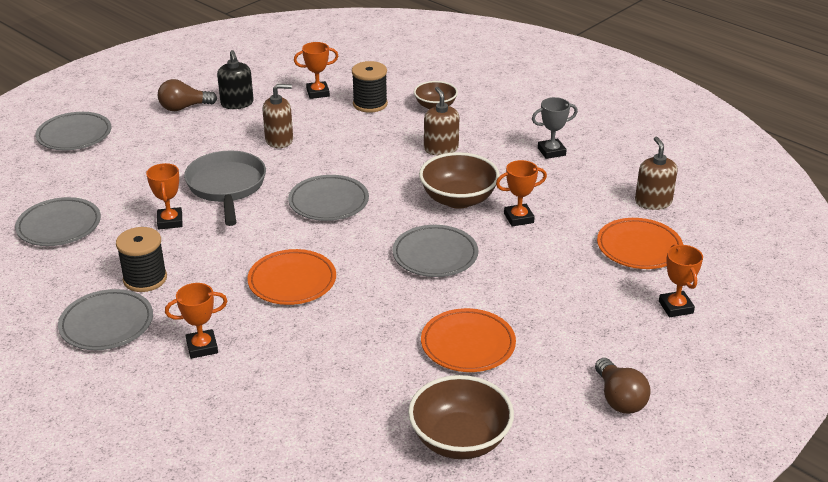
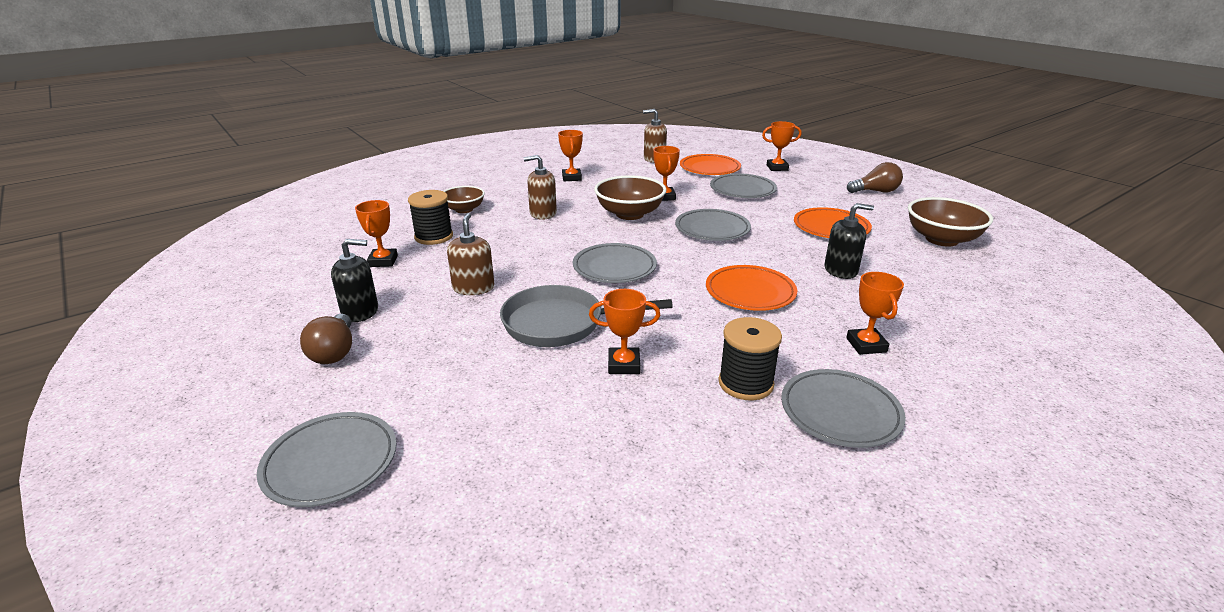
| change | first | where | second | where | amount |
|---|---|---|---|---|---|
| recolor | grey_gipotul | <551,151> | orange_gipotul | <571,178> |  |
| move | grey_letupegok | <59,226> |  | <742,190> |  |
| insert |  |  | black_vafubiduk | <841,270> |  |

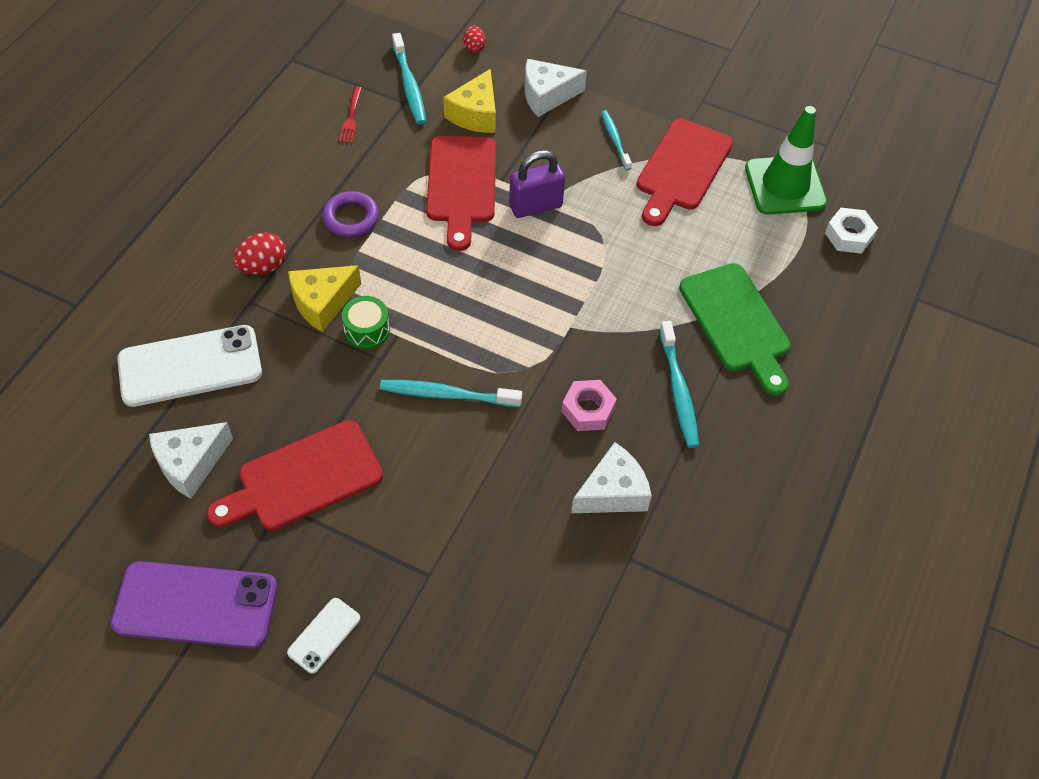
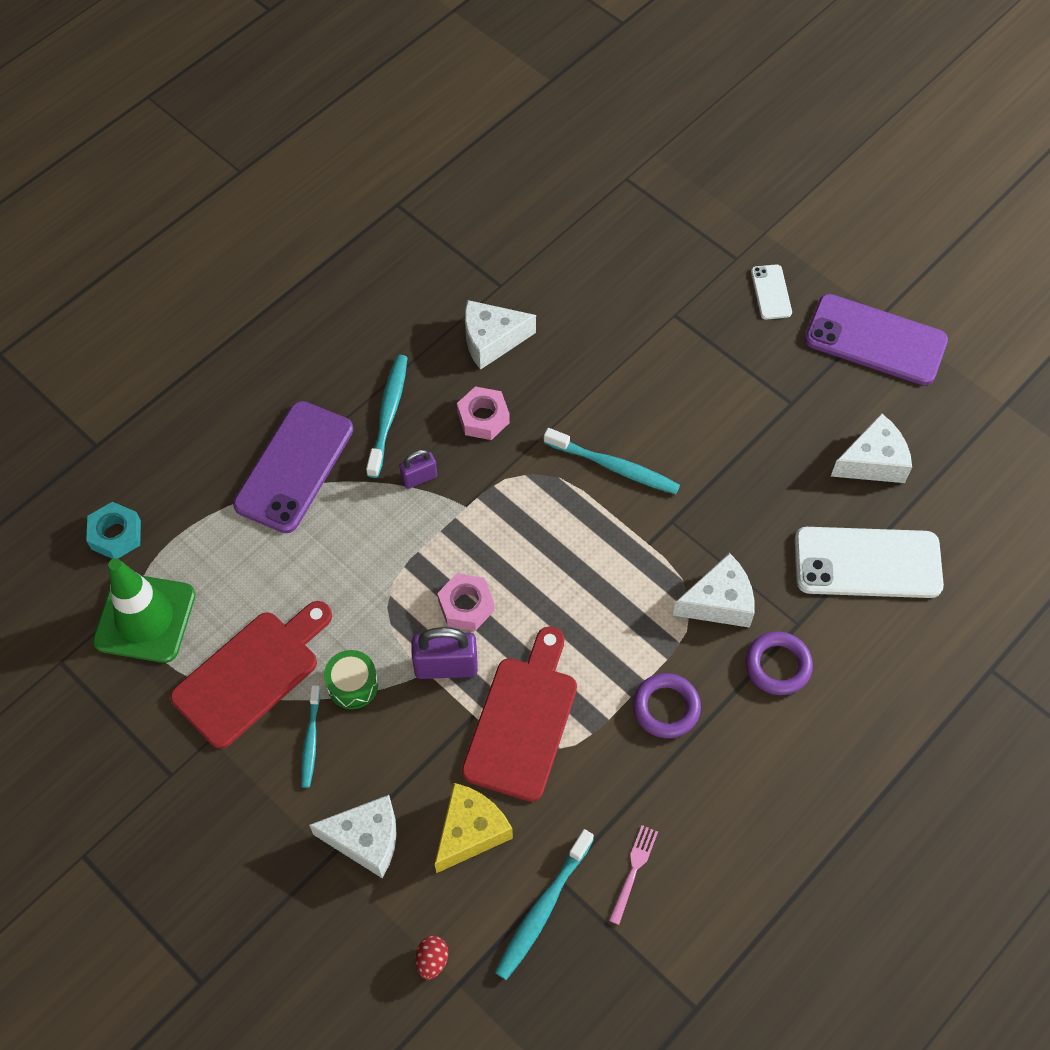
| change | first | where | second | where | amount |
|---|---|---|---|---|---|
| rotate | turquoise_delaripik | <409,85> |  | <542,909> | 150 degrees counterclockwise |
| recolor | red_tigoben | <351,118> | pink_tigoben | <633,870> |  |
| recolor | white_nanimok | <848,235> | turquoise_nanimok | <116,535> |  |
| replace | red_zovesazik | <263,267> | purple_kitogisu | <777,665> |  |
| replace | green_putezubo | <737,323> | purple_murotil | <294,467> |  |
| recolor | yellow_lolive | <322,303> | white_lolive | <719,602> |  |
| move | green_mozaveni | <367,330> |  | <352,685> |  |
| delete | red_putezubo | <303,479> |  |  |  |
| rotate | white_murotil | <324,635> |  | <771,292> | 60 degrees counterclockwise |
| insert |  |  | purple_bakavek | <419,478> |  |
| insert |  |  | pink_nanimok | <466,605> |  |

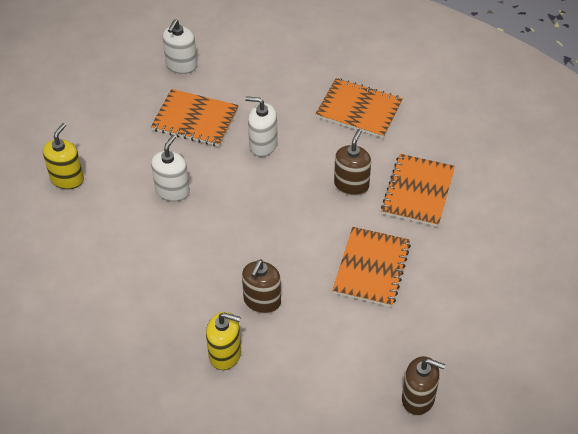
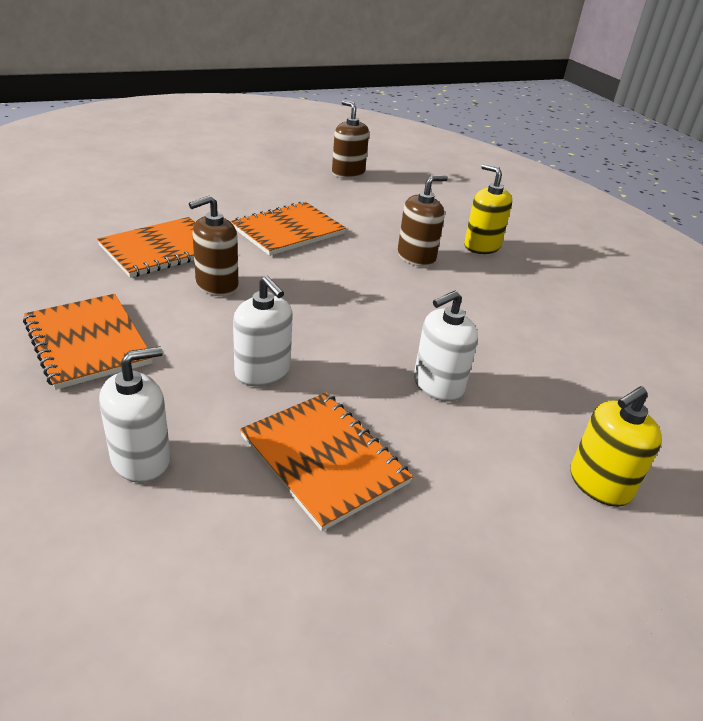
| change | first | where | second | where | amount |
|---|---|---|---|---|---|
| move | white_vafubiduk | <181,65> |  | <141,459> |  |

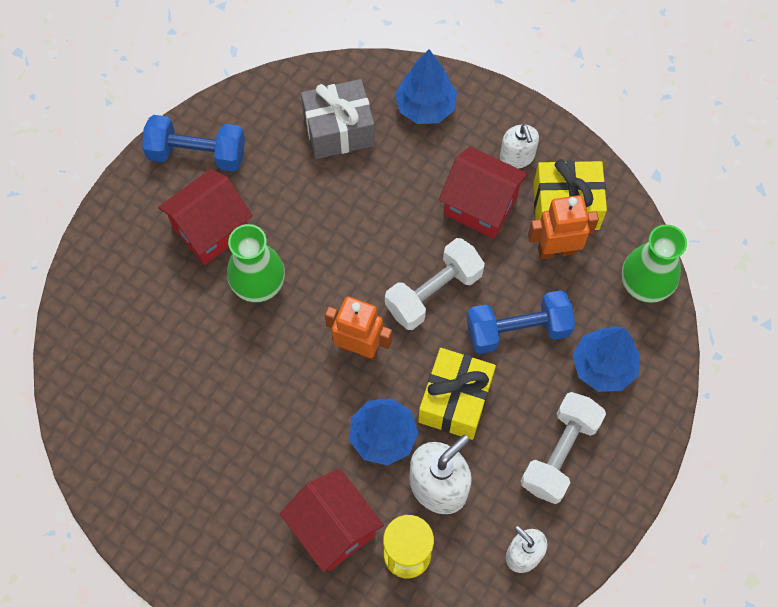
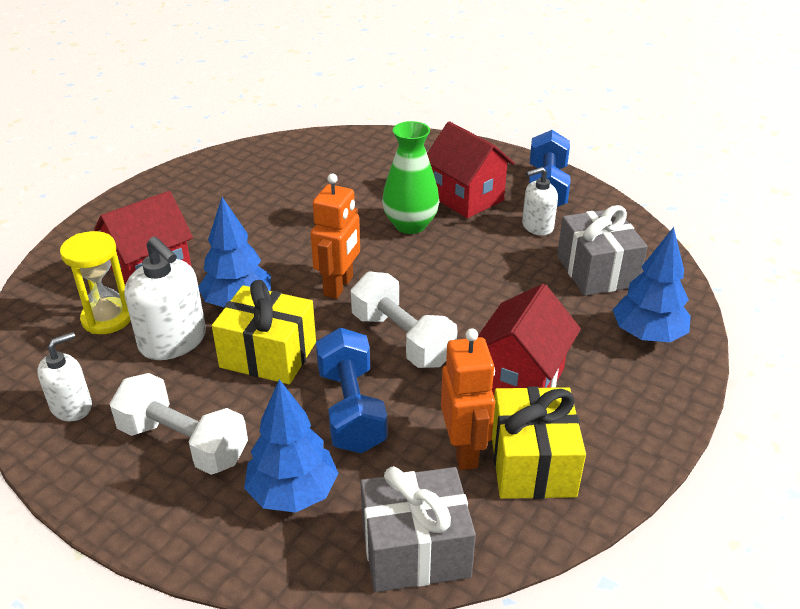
| change | first | where | second | where | amount |
|---|---|---|---|---|---|
| move | white_vafubiduk | <517,156> |  | <537,226> |  |
| replace | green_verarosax | <644,284> | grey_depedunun | <415,549> |  |

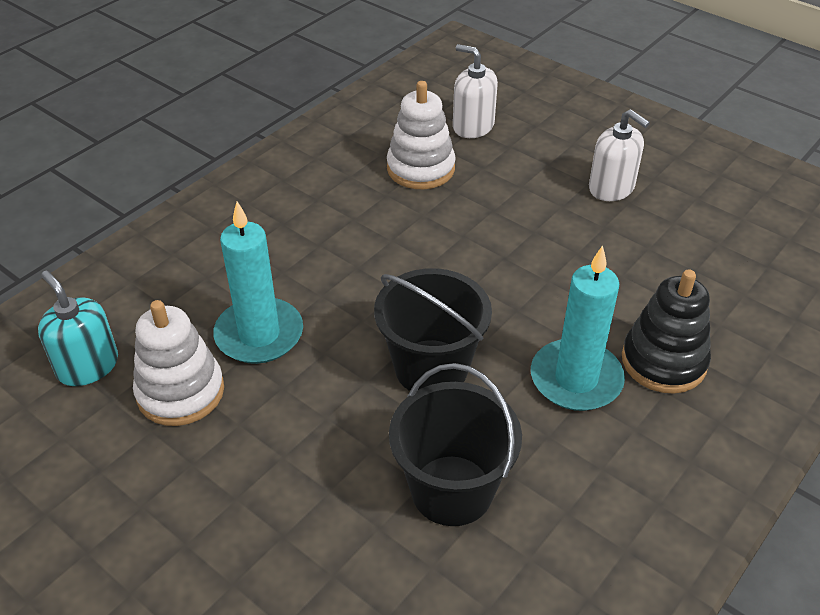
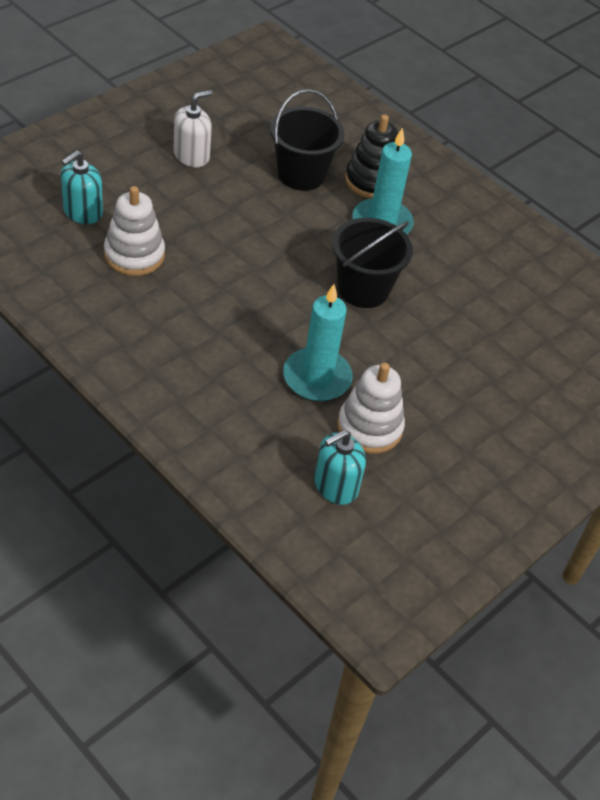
| change | first | where | second | where | amount |
|---|---|---|---|---|---|
| recolor | white_vafubiduk | <473,126> | turquoise_vafubiduk | <82,212> |  |
| move | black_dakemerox | <452,490> |  | <301,174> |  |

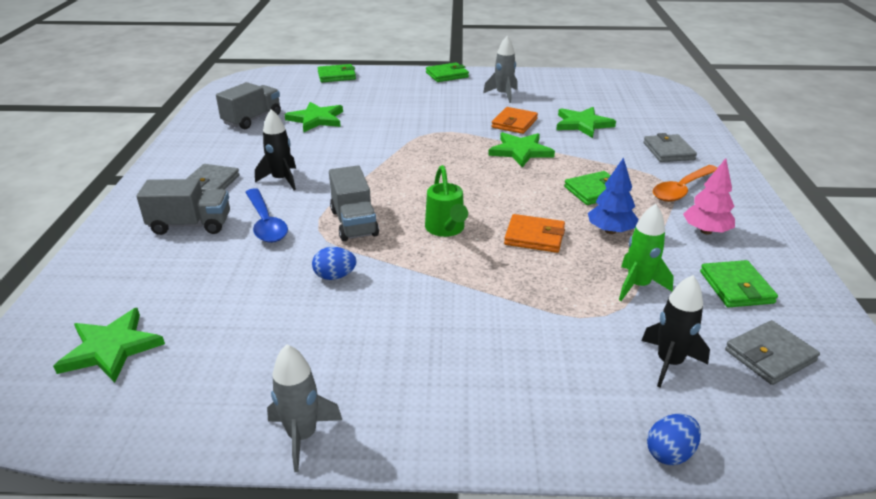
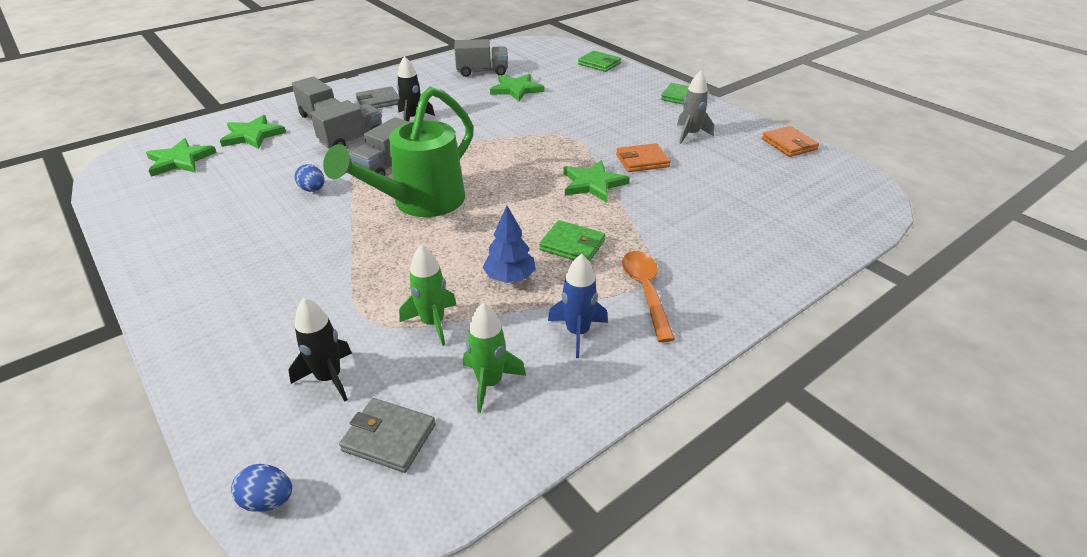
| change | first | where | second | where | amount |
|---|---|---|---|---|---|
| move | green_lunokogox | <582,124> |  | <252,135> |  |
| delete | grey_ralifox | <668,151> |  |  |  |
| replace | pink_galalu | <706,231> | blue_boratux | <577,332> |  |
| resize | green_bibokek | <446,230> |  | <419,203> | x1.93 |
| rotate | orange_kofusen | <682,189> |  | <645,292> | 75 degrees clockwise |
| replace | blue_kofusen | <265,223> | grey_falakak | <351,139> |  |
| move | orange_ralifox | <534,237> |  | <789,144> |  |
| replace | green_ralifox | <736,287> | green_boratux | <489,383> |  |
| delete | grey_boratux | <302,436> |  |  |  |
| move | blue_zovesazik | <670,453> |  | <268,500> |  |

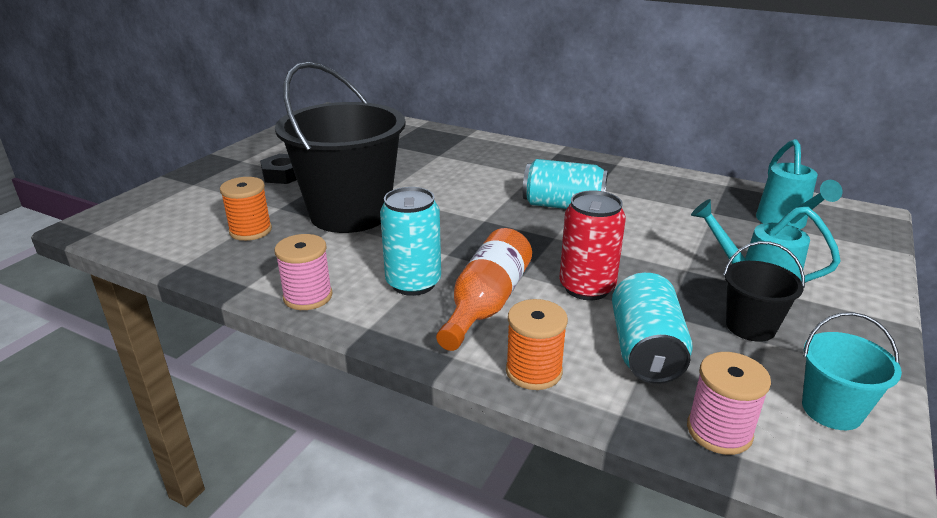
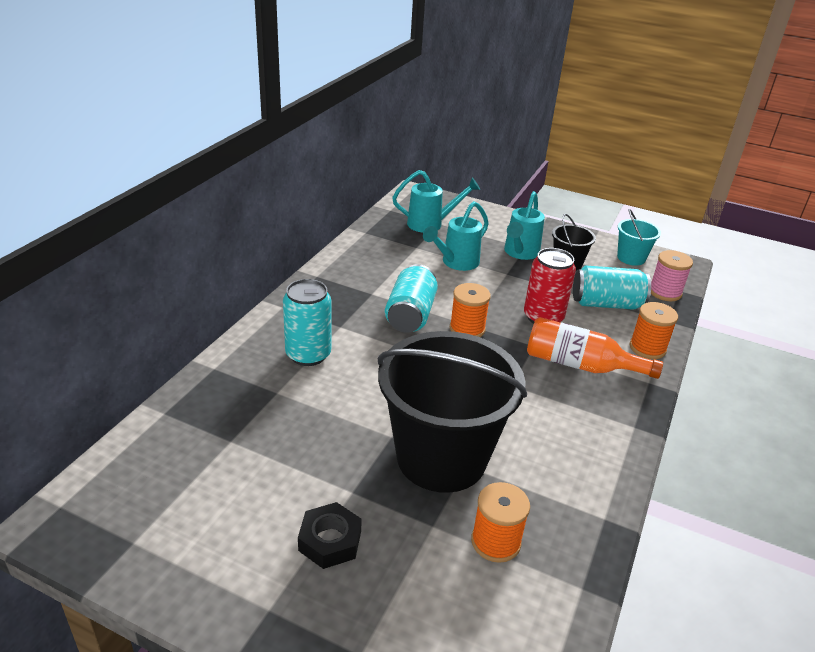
| change | first | where | second | where | amount |
|---|---|---|---|---|---|
| move | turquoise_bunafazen | <413,283> |  | <308,354> |  |
| delete | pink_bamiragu | <308,297> |  |  |  |
| insert |  |  | turquoise_bibokek | <455,263> |  |
| insert |  |  | orange_bamiragu | <467,329> |  |

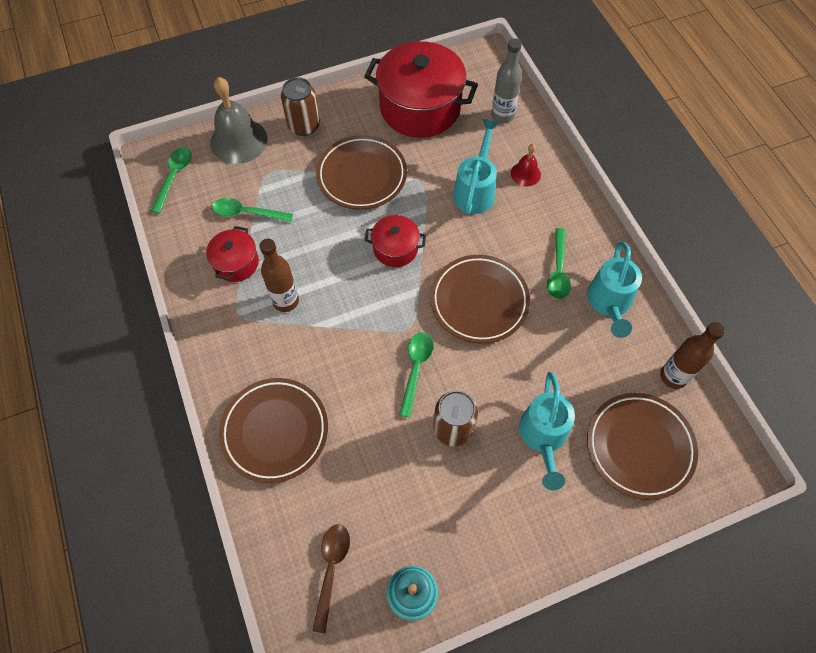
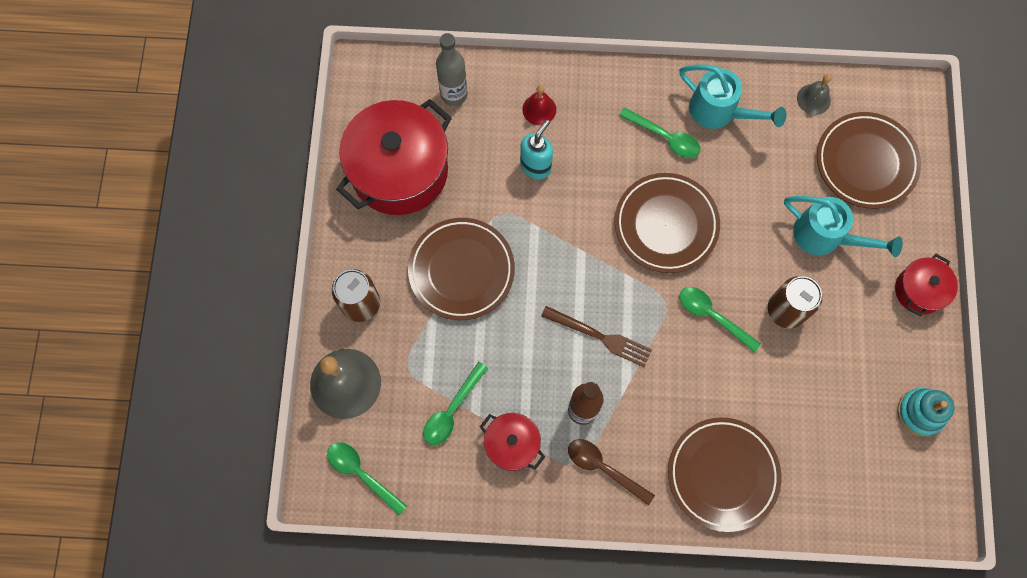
| change | first | where | second | where | amount |
|---|---|---|---|---|---|
| replace | turquoise_bibokek | <475,190> | turquoise_vafubiduk | <536,166> |  |
| move | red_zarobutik | <395,248> |  | <919,291> |  |
| replace | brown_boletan | <673,376> | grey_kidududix | <813,99> |  |
| move | brown_kofusen | <331,569> |  | <603,468> |  |
| insert |  |  | brown_tigoben | <600,337> |  |

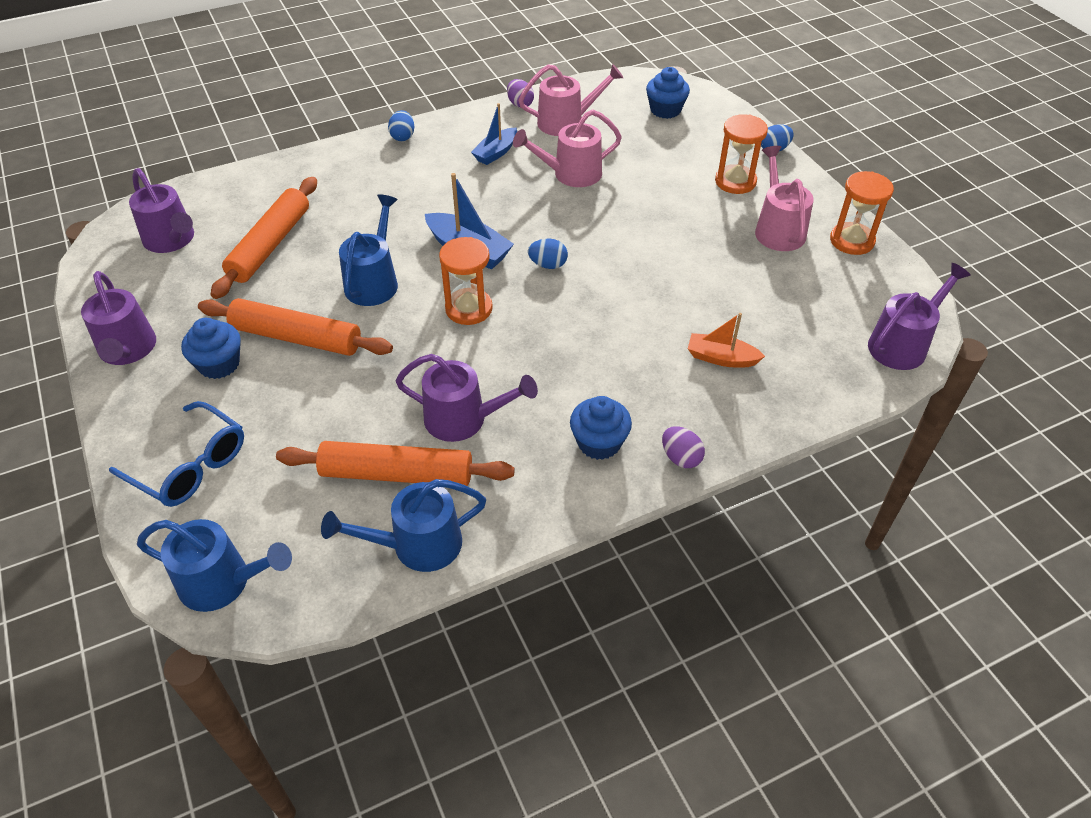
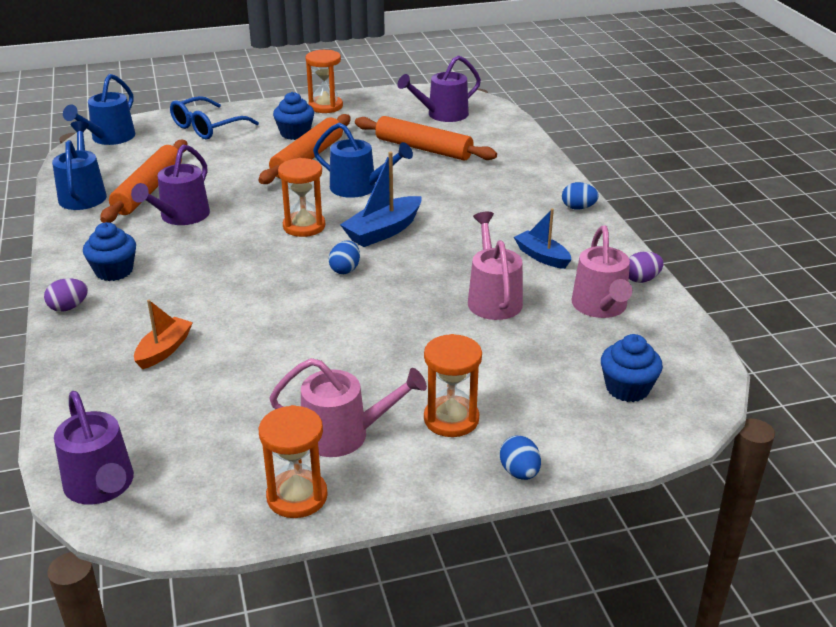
| change | first | where | second | where | amount |
|---|---|---|---|---|---|
| replace | purple_bibokek | <128,350> | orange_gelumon | <325,106> |  |

